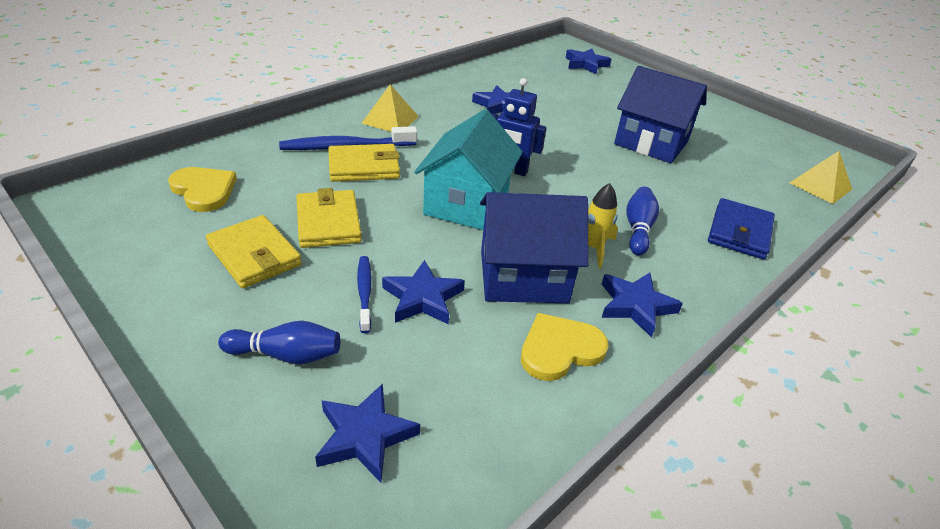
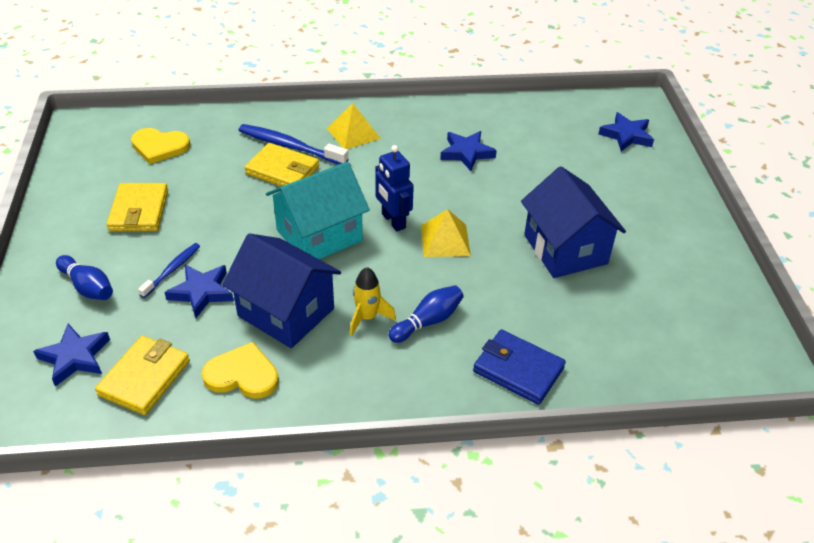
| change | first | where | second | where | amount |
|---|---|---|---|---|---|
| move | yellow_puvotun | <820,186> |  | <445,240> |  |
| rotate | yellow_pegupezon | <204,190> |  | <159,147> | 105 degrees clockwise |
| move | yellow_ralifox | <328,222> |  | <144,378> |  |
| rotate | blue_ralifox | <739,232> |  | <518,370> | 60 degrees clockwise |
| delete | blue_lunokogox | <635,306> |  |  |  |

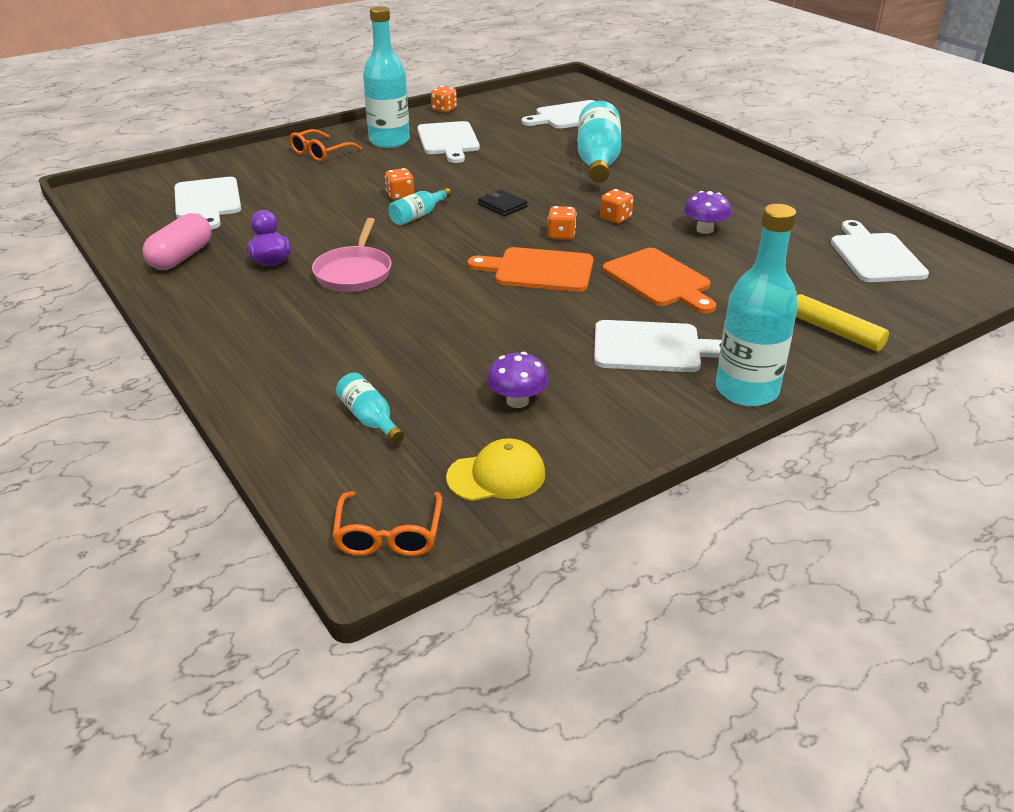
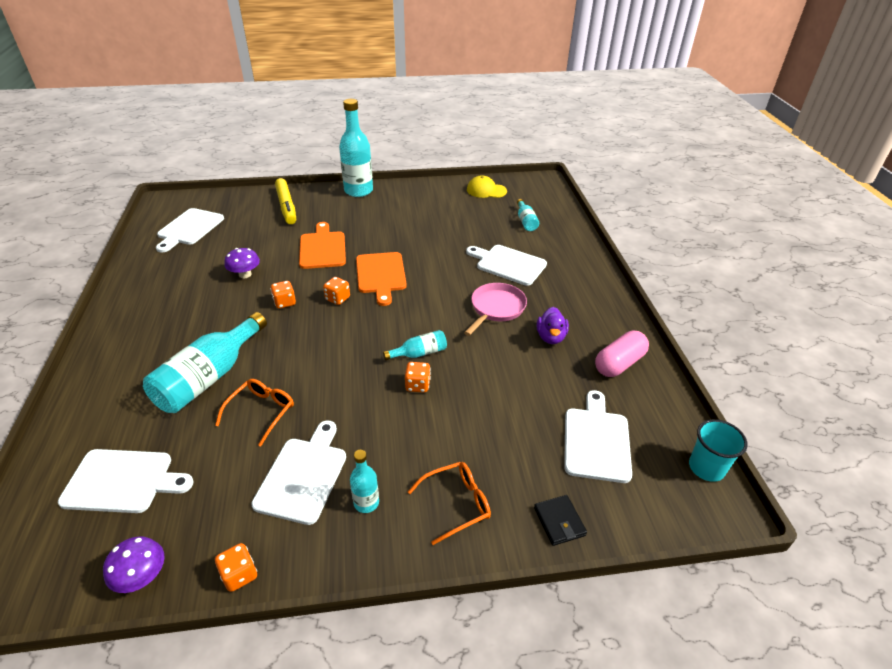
| change | first | where | second | where | amount |
|---|---|---|---|---|---|
| resize | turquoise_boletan | <389,141> |  | <366,502> | x0.49 |
| move | black_ralifox | <502,206> |  | <559,521> |  |
| rotate | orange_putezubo | <539,270> |  | <380,275> | 45 degrees clockwise |
| move | white_putezubo | <653,348> |  | <508,264> |  |
| move | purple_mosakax | <517,401> |  | <142,576> |  |
| move | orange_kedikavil | <389,534> |  | <261,412> |  |
| insert |  |  | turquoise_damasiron | <706,468> |  |

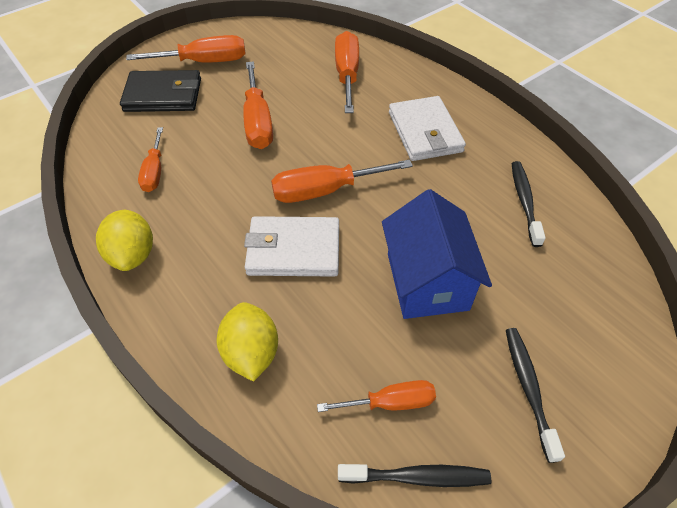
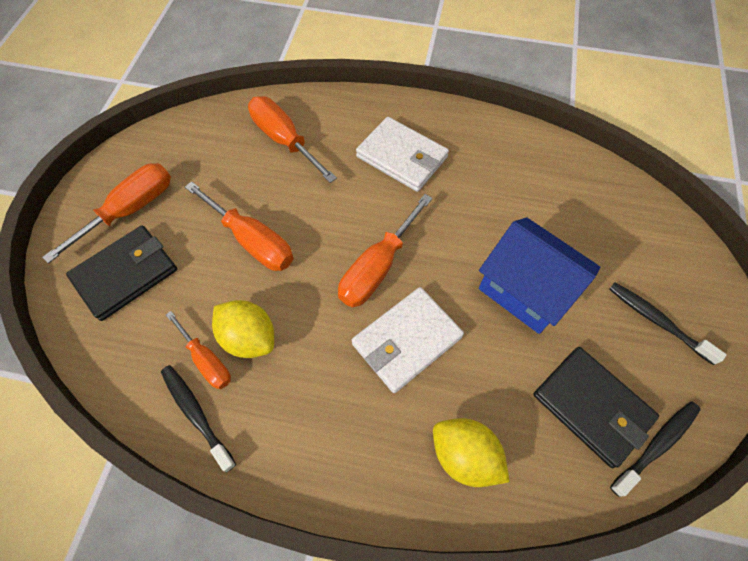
| change | first | where | second | where | amount |
|---|---|---|---|---|---|
| move | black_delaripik | <524,202> |  | <196,414> |  |
| move | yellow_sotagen | <133,255> |  | <249,337> |  |
| replace | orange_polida | <390,402> | black_ralifox | <591,407> |  |

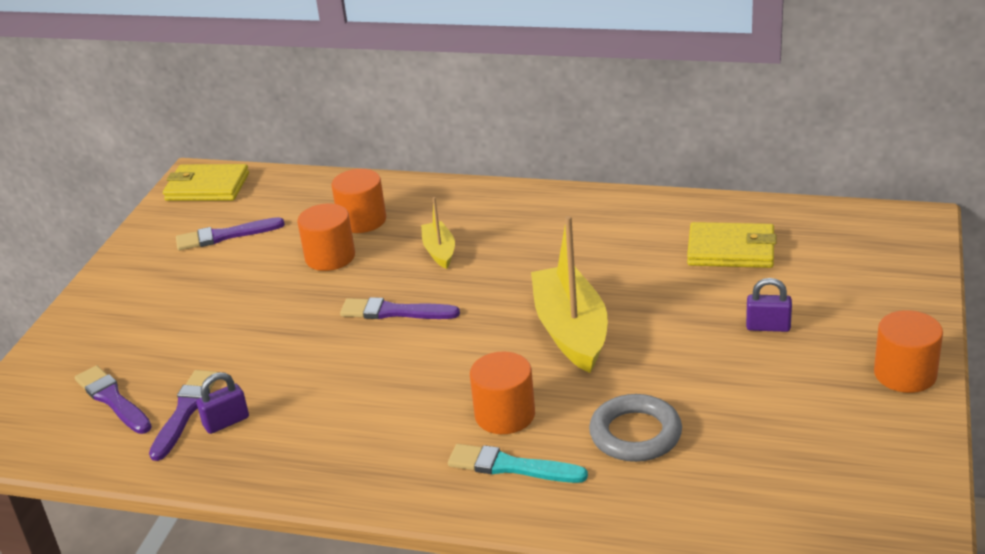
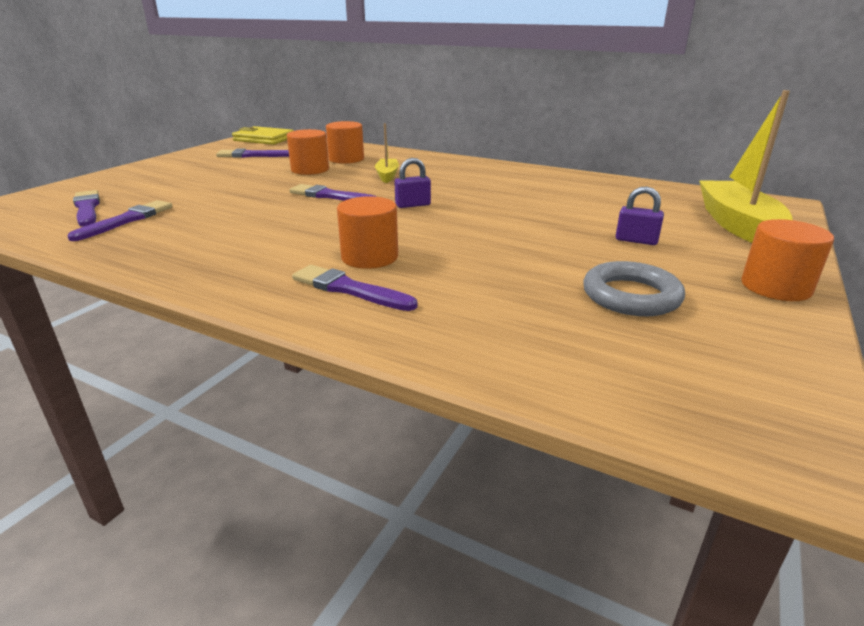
| change | first | where | second | where | amount |
|---|---|---|---|---|---|
| move | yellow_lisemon | <571,331> |  | <737,225> |  |
| delete | yellow_ralifox | <731,250> |  |  |  |
| move | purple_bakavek | <226,422> |  | <413,205> |  |
| move | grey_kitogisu | <635,434> |  | <631,296> |  |
| recolor | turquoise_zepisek | <511,466> | purple_zepisek | <349,289> |  |

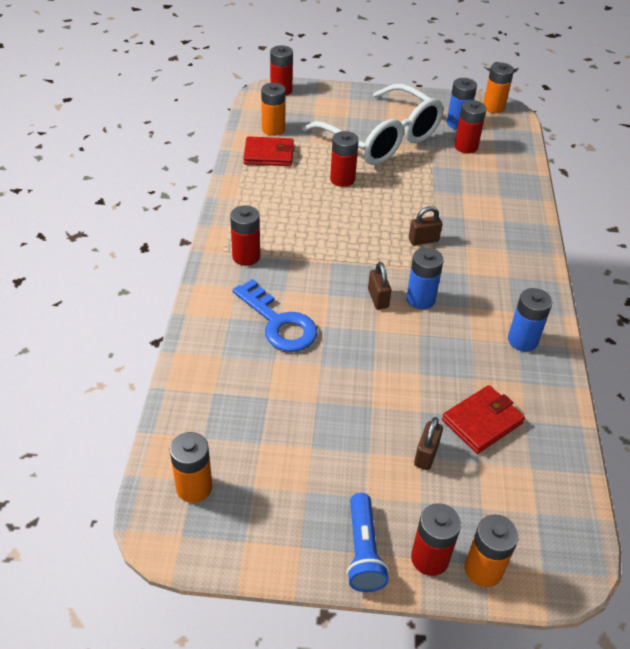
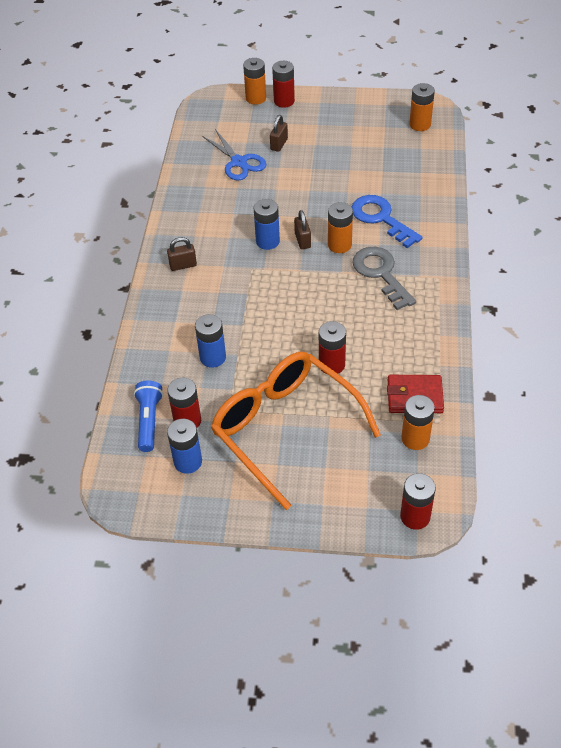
| change | first | where | second | where | amount |
|---|---|---|---|---|---|
| move | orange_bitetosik | <493,107> |  | <339,245> |  |
| recolor | white_kedikavil | <381,138> | orange_kedikavil | <285,429> |  |
| delete | red_bitetosik | <246,256> |  |  |  |
| move | brown_bakavek | <423,240> |  | <183,265> |  |
| move | blue_bitetosik | <522,340> |  | <213,357> |  |
| replace | red_ralifox | <482,422> | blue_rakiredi | <239,162> |  |
| move | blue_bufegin | <363,551> |  | <149,421> |  |
| insert |  |  | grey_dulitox | <381,274> |  |

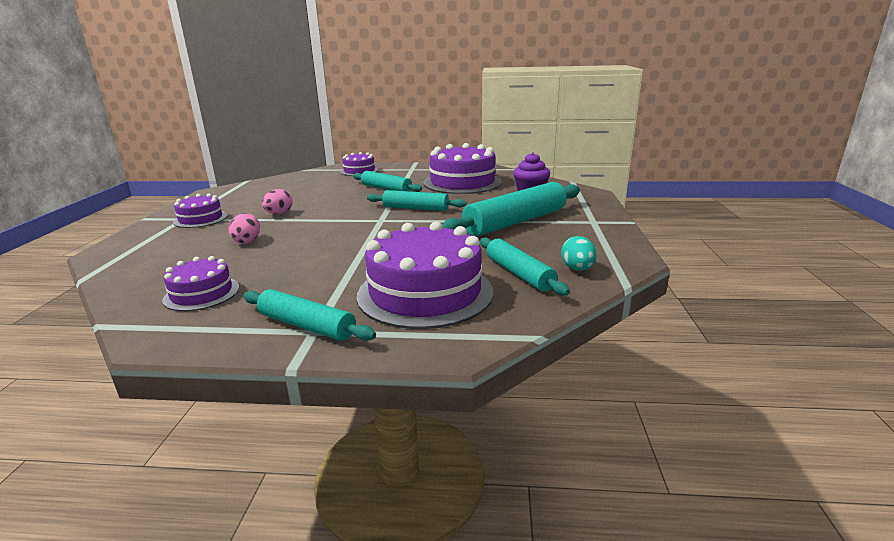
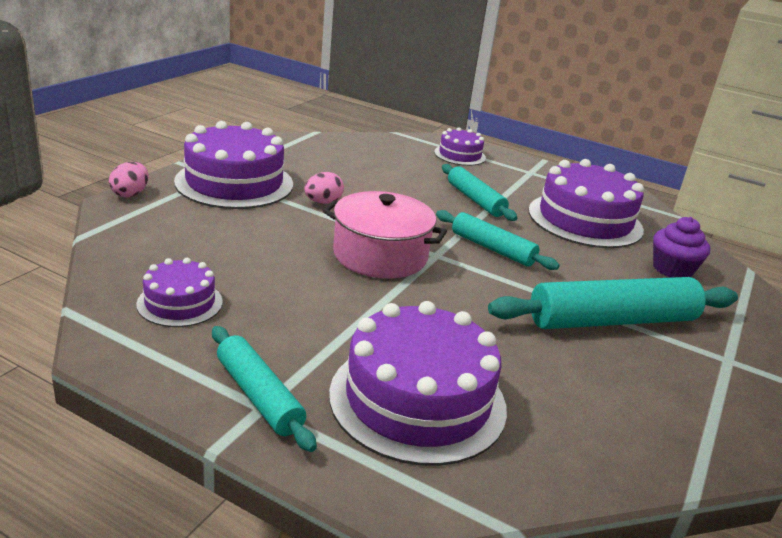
| change | first | where | second | where | amount |
|---|---|---|---|---|---|
| resize | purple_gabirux | <200,219> |  | <234,183> | x1.89 |
| move | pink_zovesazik | <247,241> |  | <130,194> |  |
| delete | turquoise_zovesazik | <577,269> |  |  |  |
| delete | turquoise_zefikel | <519,274> |  |  |  |
| insert |  |  | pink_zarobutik | <380,255> |  |

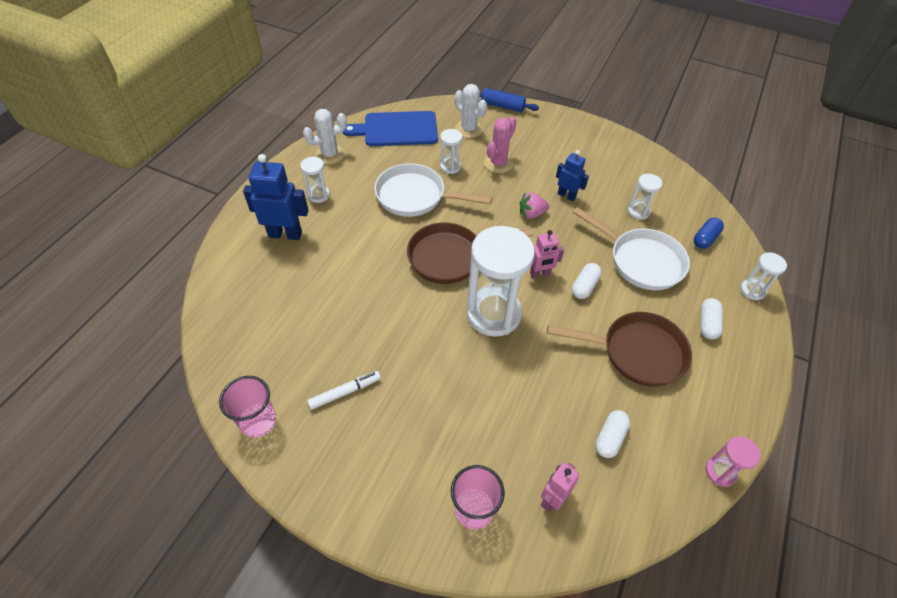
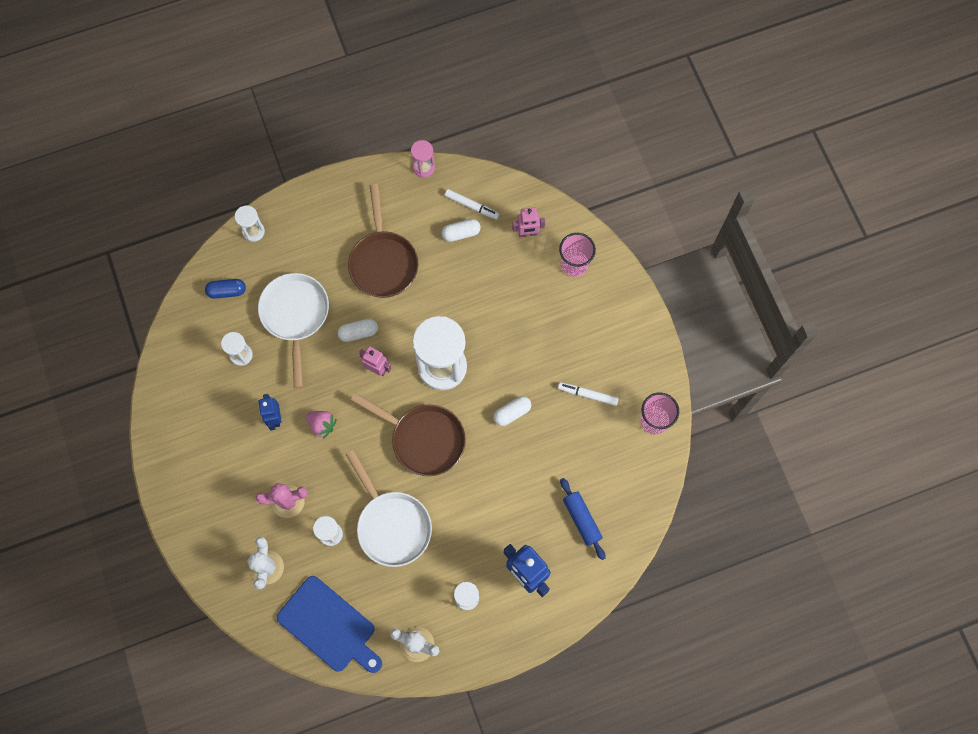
| change | first | where | second | where | amount |
|---|---|---|---|---|---|
| move | blue_zefikel | <502,106> |  | <581,520> |  |
| move | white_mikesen | <707,324> |  | <512,413> |  |
| rotate | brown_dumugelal | <637,352> |  | <383,262> | 150 degrees counterclockwise |
| insert |  |  | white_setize | <471,206> |  |

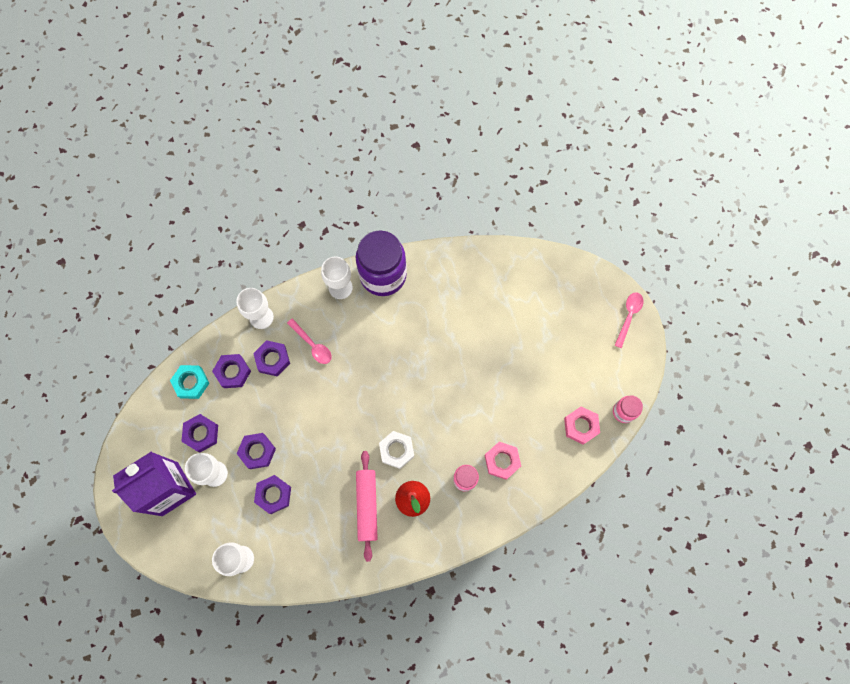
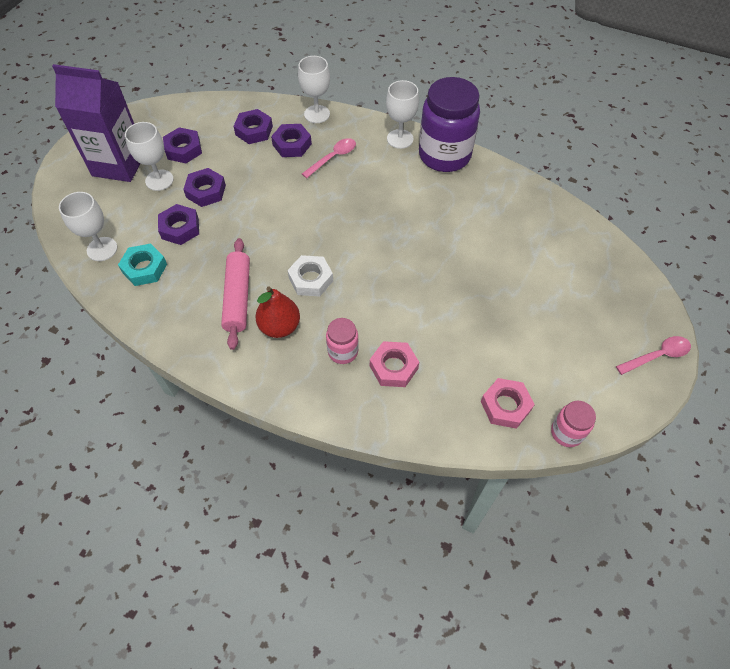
| change | first | where | second | where | amount |
|---|---|---|---|---|---|
| rotate | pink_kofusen | <312,345> |  | <333,158> | 135 degrees counterclockwise |
| move | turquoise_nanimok | <191,383> |  | <144,268> |  |
| rotate | pink_zefikel | <367,506> |  | <238,297> | 45 degrees counterclockwise |

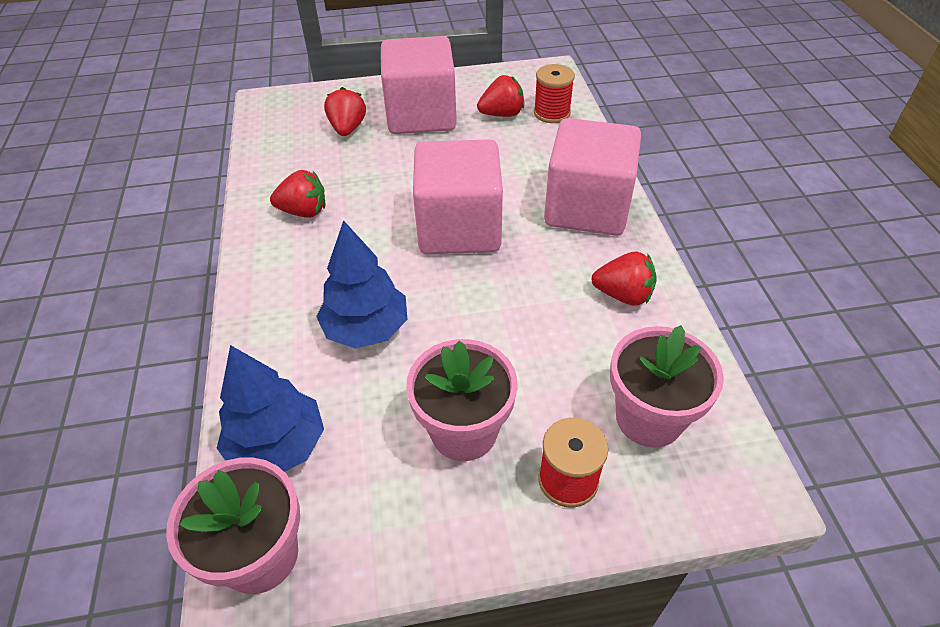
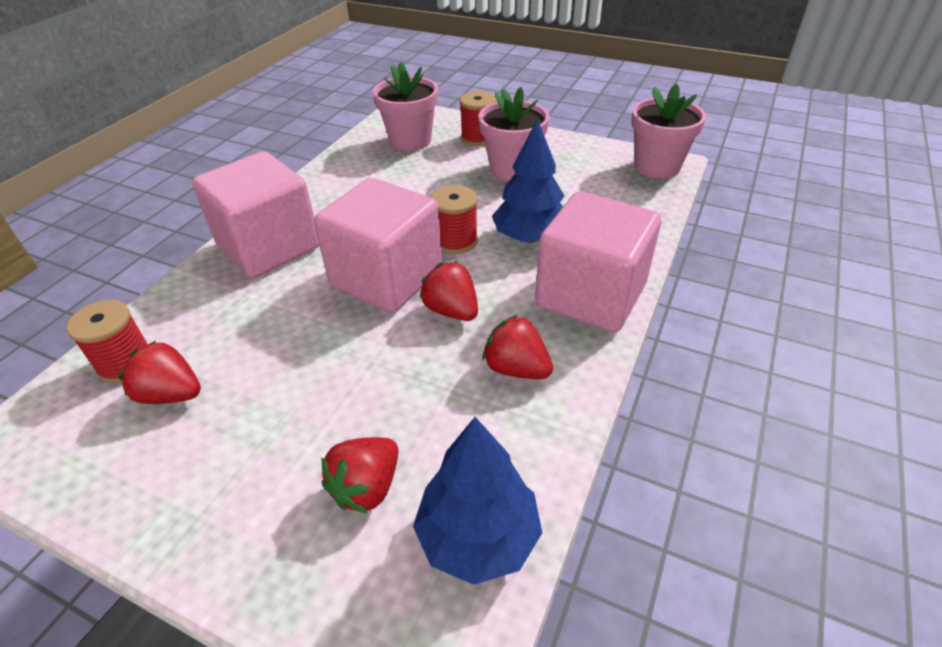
| change | first | where | second | where | amount |
|---|---|---|---|---|---|
| move | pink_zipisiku | <421,115> |  | <590,295> |  |
| move | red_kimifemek | <623,295> |  | <451,310> |  |
| move | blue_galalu | <277,446> |  | <478,536> |  |
| insert |  |  | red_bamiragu | <456,241> |  |

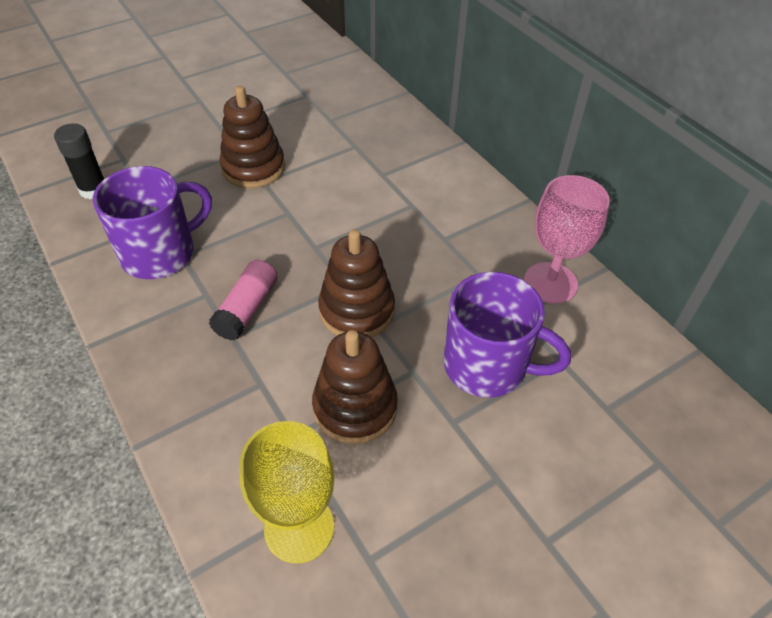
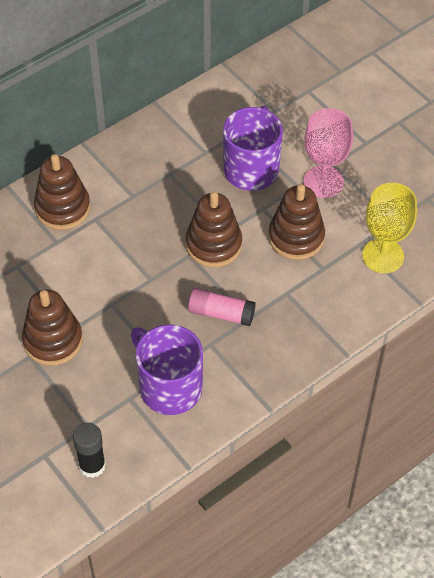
| change | first | where | second | where | amount |
|---|---|---|---|---|---|
| move | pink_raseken | <550,283> |  | <323,182> |  |
| insert |  |  | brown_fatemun | <62,208> |  |

